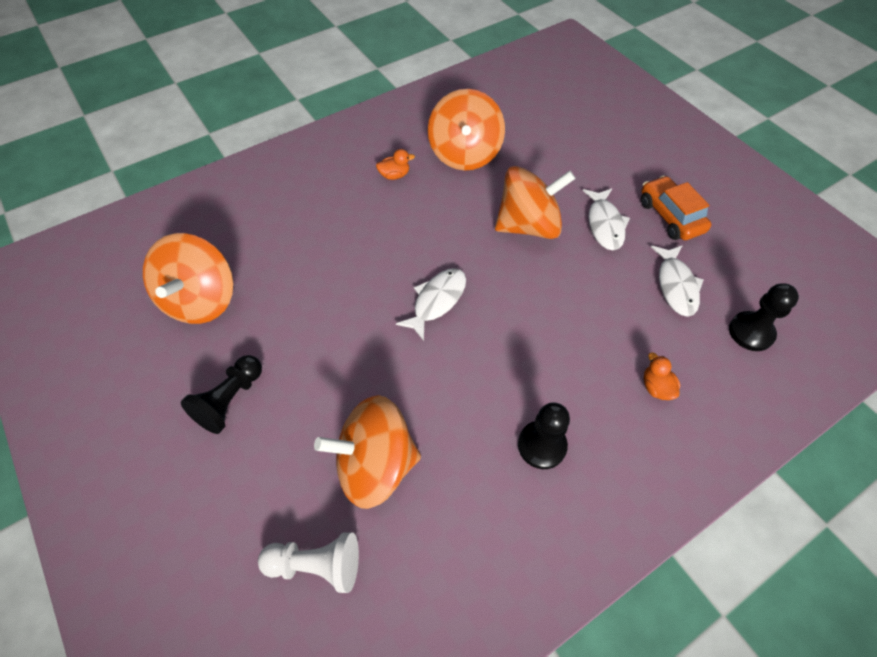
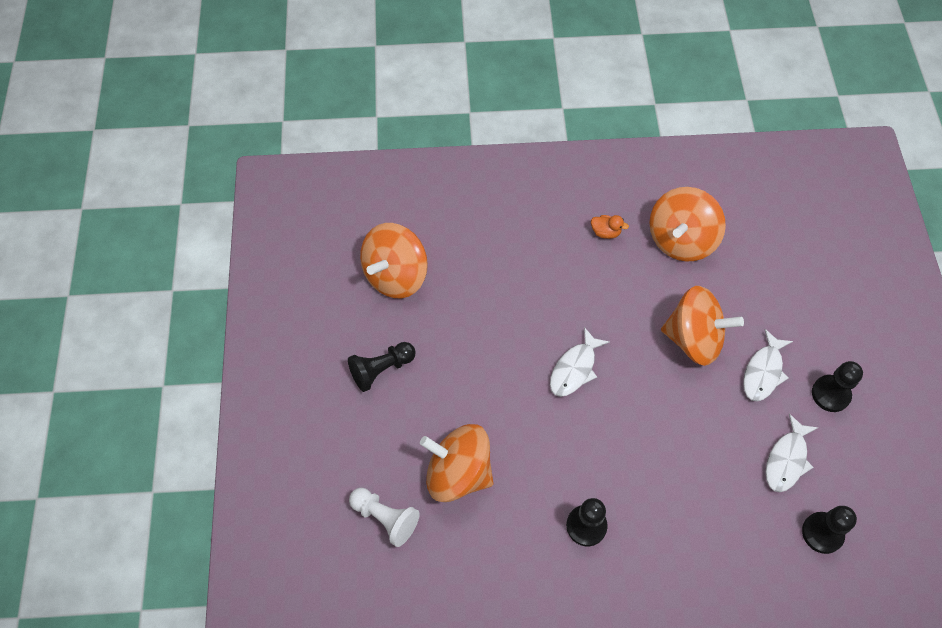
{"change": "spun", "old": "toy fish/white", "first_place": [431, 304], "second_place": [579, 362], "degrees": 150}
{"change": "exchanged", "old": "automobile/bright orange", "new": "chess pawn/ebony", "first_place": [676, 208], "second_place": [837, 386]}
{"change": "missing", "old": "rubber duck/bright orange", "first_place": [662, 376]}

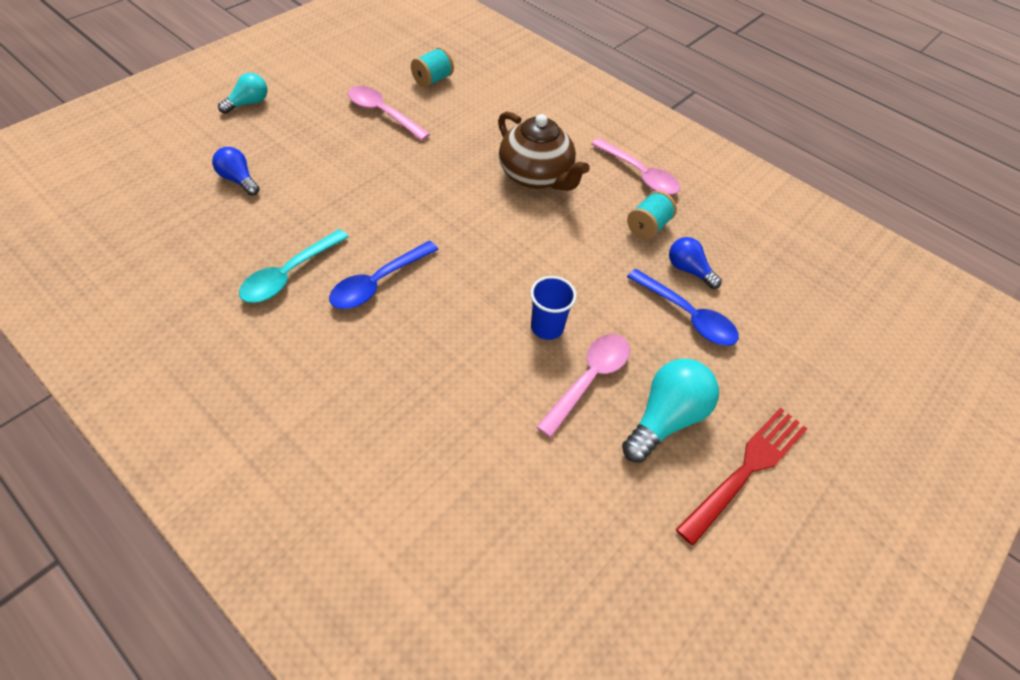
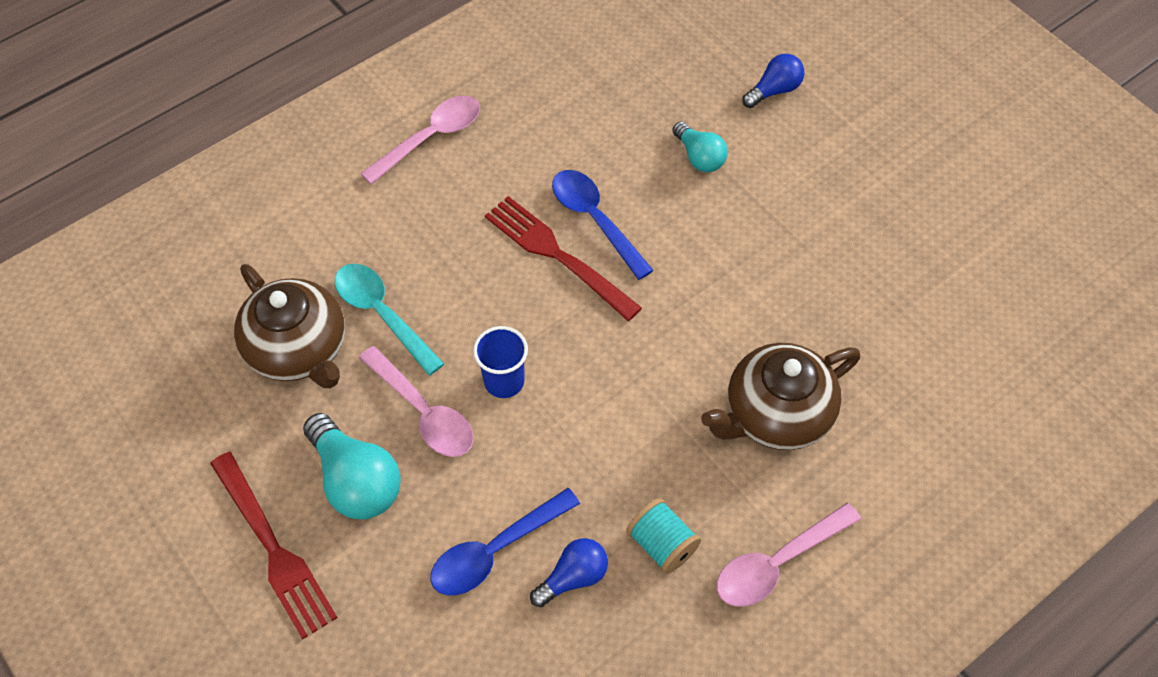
{"change": "appeared", "new": "china teapot/dark brown", "second_place": [289, 326]}
{"change": "relocated", "old": "tablespoon/turquoise", "first_place": [294, 266], "second_place": [389, 319]}
{"change": "relocated", "old": "tablespoon/rosy", "first_place": [389, 113], "second_place": [420, 140]}
{"change": "appeared", "new": "table fork/scarlet", "second_place": [563, 258]}
{"change": "relocated", "old": "lightbulb/turquoise", "first_place": [242, 93], "second_place": [700, 147]}
{"change": "missing", "old": "spool/turquoise", "first_place": [432, 67]}

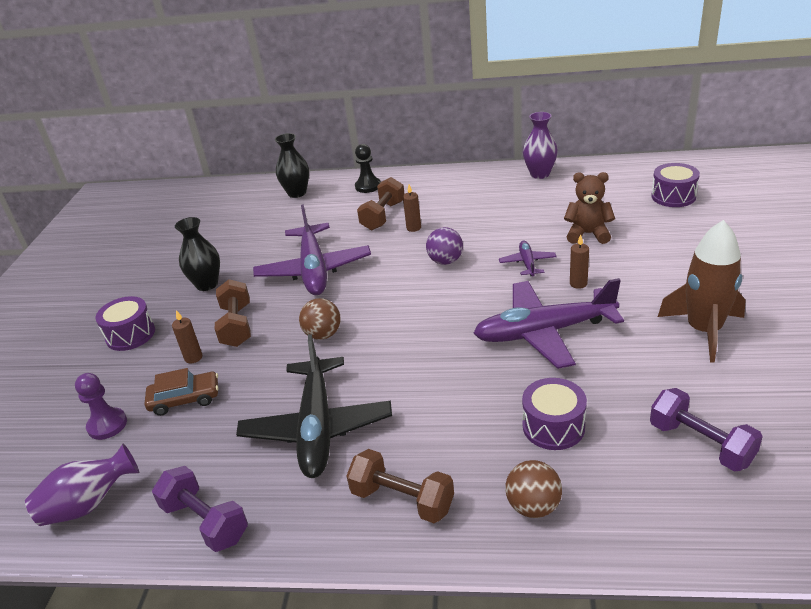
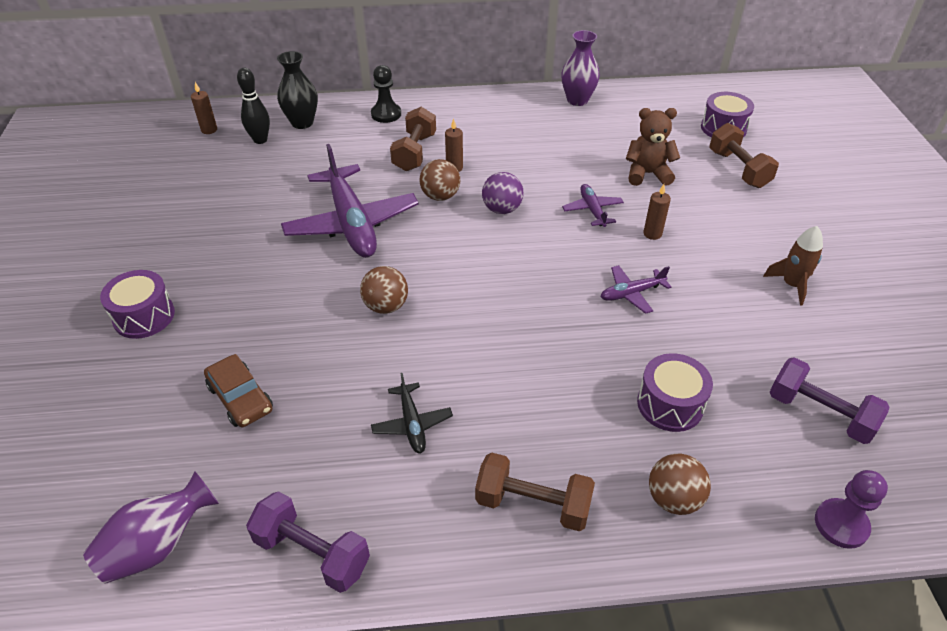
{"change": "relocated", "old": "candle/dark brown", "first_place": [187, 336], "second_place": [204, 108]}
{"change": "spun", "old": "automobile/dark brown", "first_place": [181, 392], "second_place": [238, 390], "degrees": 75}
{"change": "appeared", "new": "bowling pin/ebony", "second_place": [253, 106]}
{"change": "size", "old": "toy plane/ebony", "first_place": [314, 406], "second_place": [412, 413], "factor": 0.47}
{"change": "appeared", "new": "ball/dark brown", "second_place": [439, 180]}
{"change": "size", "old": "toy plane/purple", "first_place": [548, 323], "second_place": [636, 289], "factor": 0.47}
{"change": "relocated", "old": "dumbbell/dark brown", "first_place": [233, 313], "second_place": [744, 155]}
{"change": "size", "old": "spaceship/dark brown", "first_place": [702, 291], "second_place": [793, 266], "factor": 0.58}
{"change": "relocated", "old": "chess pawn/purple", "first_place": [101, 406], "second_place": [851, 509]}
{"change": "missing", "old": "flower vase/ebony", "first_place": [197, 254]}

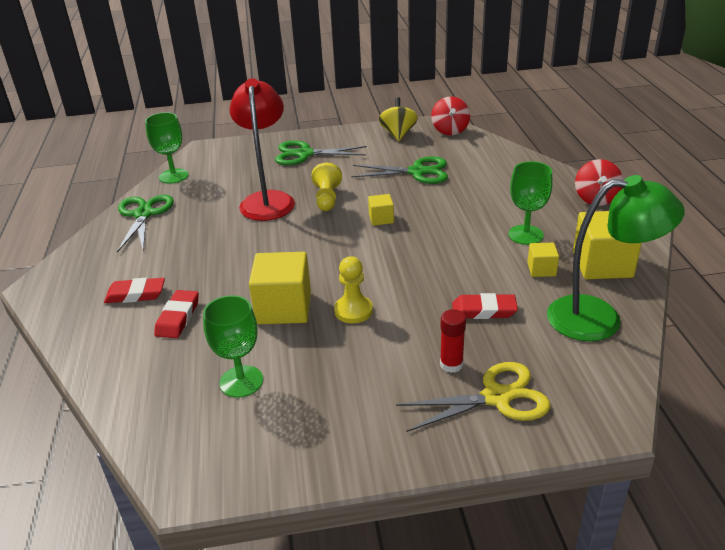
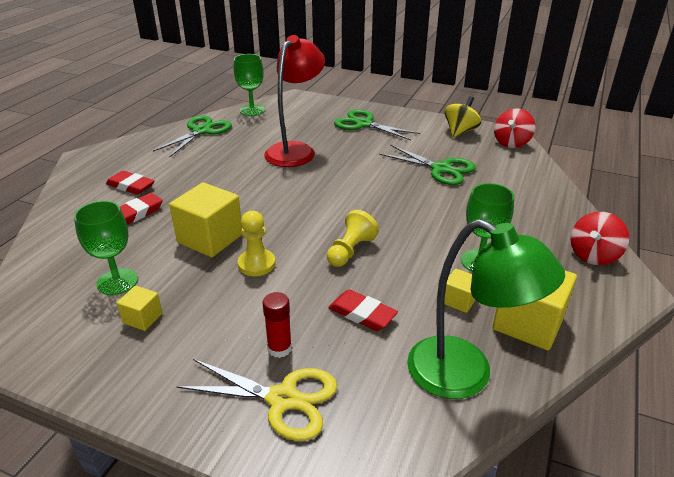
{"change": "relocated", "old": "solid cube/golden", "first_place": [381, 210], "second_place": [140, 308]}
{"change": "relocated", "old": "chess pawn/golden", "first_place": [327, 187], "second_place": [353, 238]}

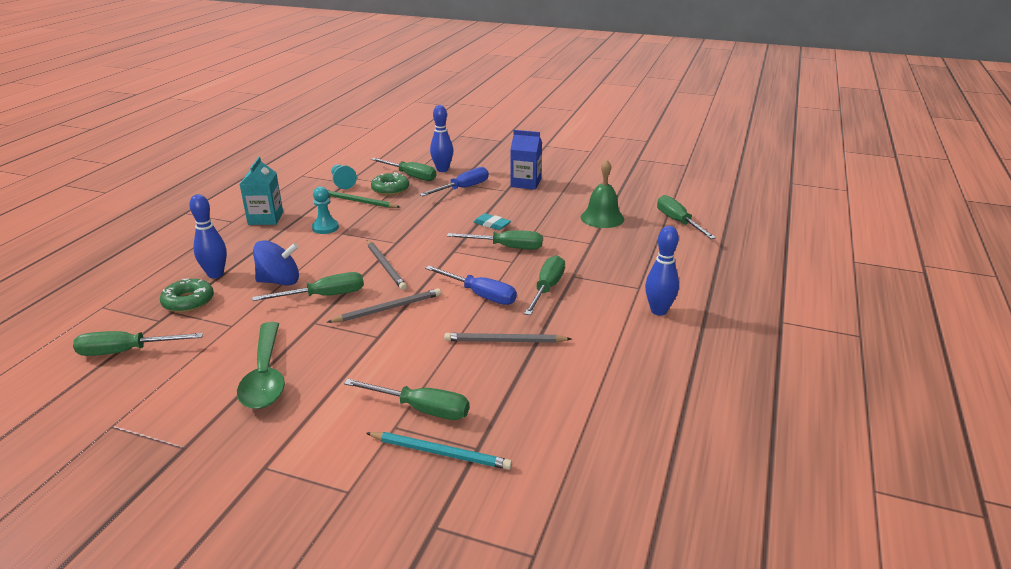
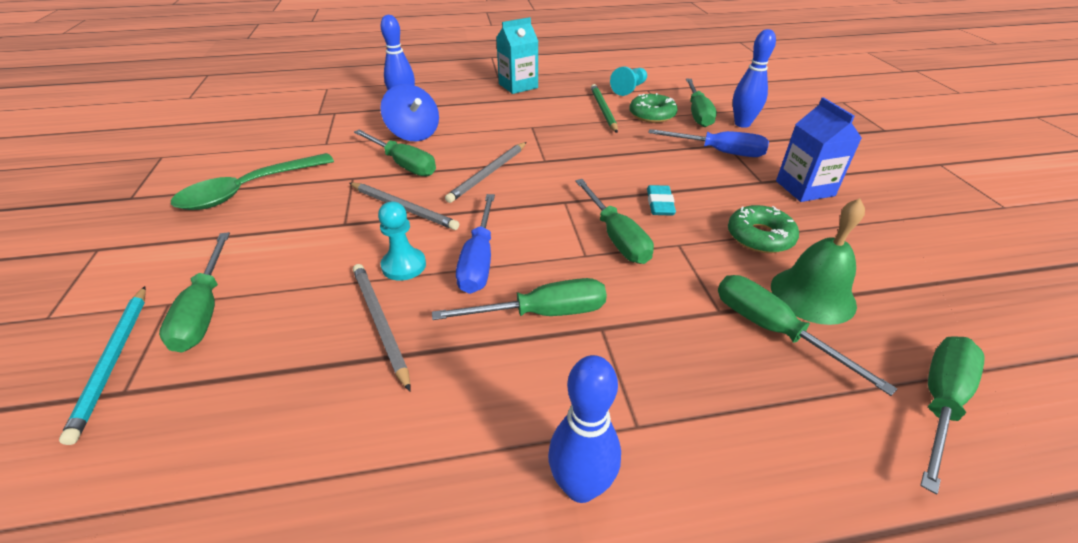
{"change": "relocated", "old": "chess pawn/turquoise", "first_place": [325, 210], "second_place": [402, 241]}
{"change": "relocated", "old": "hand screwdriver/leaf-green", "first_place": [138, 343], "second_place": [807, 335]}
{"change": "relocated", "old": "donut/leaf-green", "first_place": [187, 295], "second_place": [763, 229]}

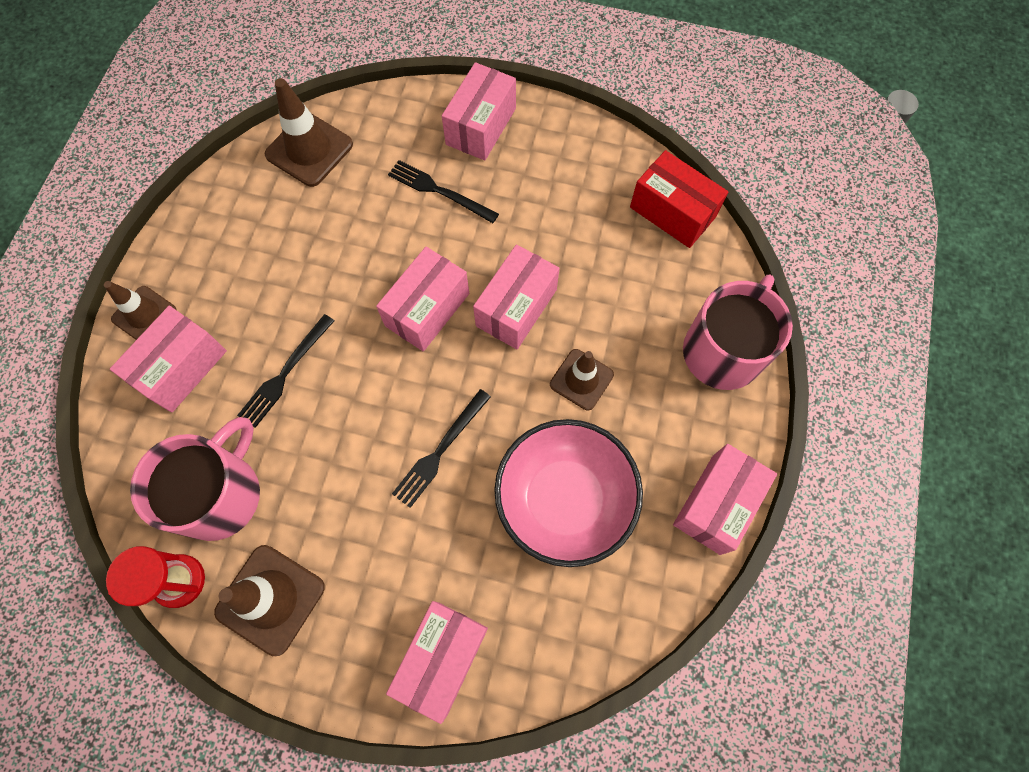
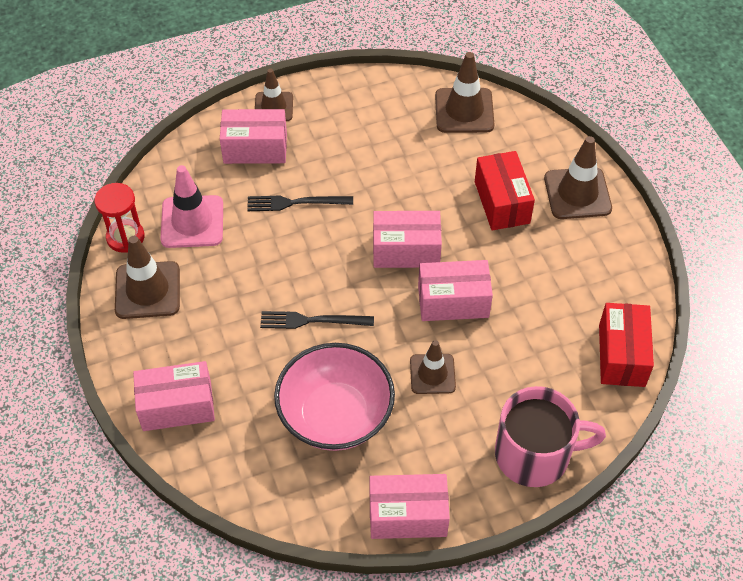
{"change": "exchanged", "old": "coffee mug/rosy", "new": "road cone/rosy", "first_place": [195, 479], "second_place": [191, 206]}
{"change": "exchanged", "old": "table fork/ebony", "new": "parcel/scarlet", "first_place": [443, 191], "second_place": [505, 191]}
{"change": "exchanged", "old": "parcel/rosy", "new": "road cone/dark brown", "first_place": [479, 111], "second_place": [578, 177]}

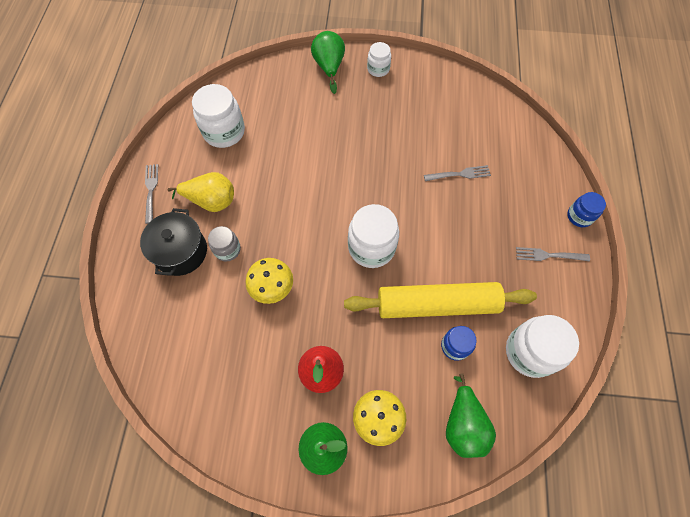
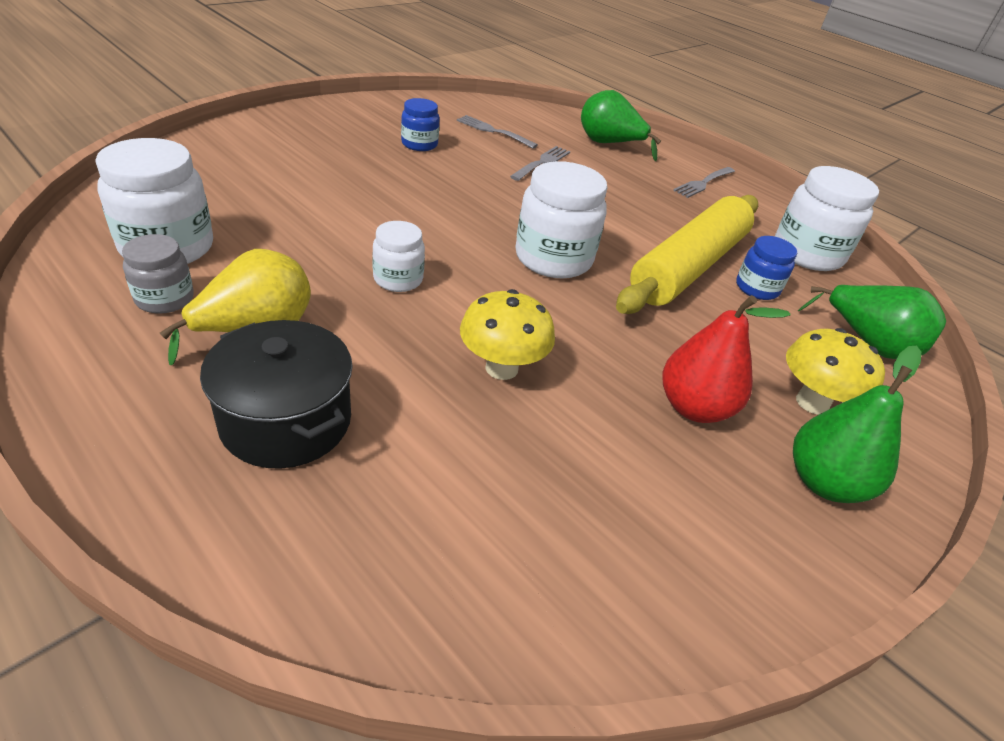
{"change": "relocated", "old": "jar/grey", "first_place": [224, 243], "second_place": [158, 274]}
{"change": "relocated", "old": "jar/white", "first_place": [379, 59], "second_place": [398, 256]}
{"change": "relocated", "old": "jar/royal blue", "first_place": [586, 209], "second_place": [420, 124]}
{"change": "relocated", "old": "table fork/grey", "first_place": [151, 194], "second_place": [497, 132]}
{"change": "relocated", "old": "toy pear/leaf-green", "first_place": [328, 62], "second_place": [621, 125]}

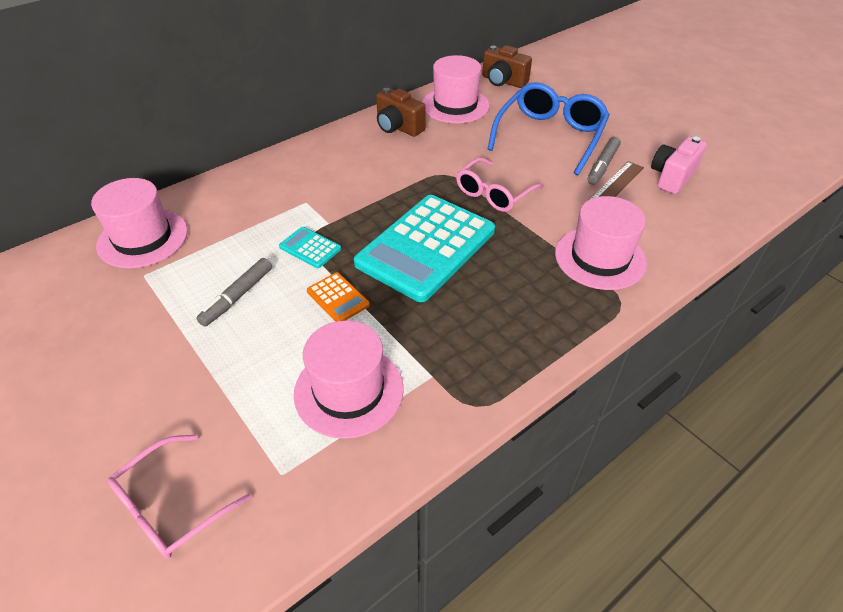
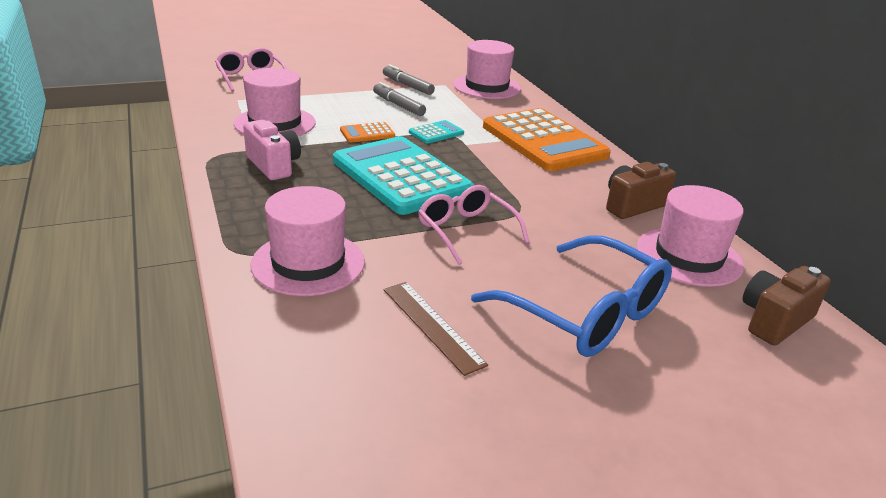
{"change": "relocated", "old": "compact camera/rosy", "first_place": [679, 165], "second_place": [272, 150]}
{"change": "relocated", "old": "felt pen/grey", "first_place": [604, 161], "second_place": [409, 79]}
{"change": "appeared", "new": "calculator/bright orange", "second_place": [547, 139]}

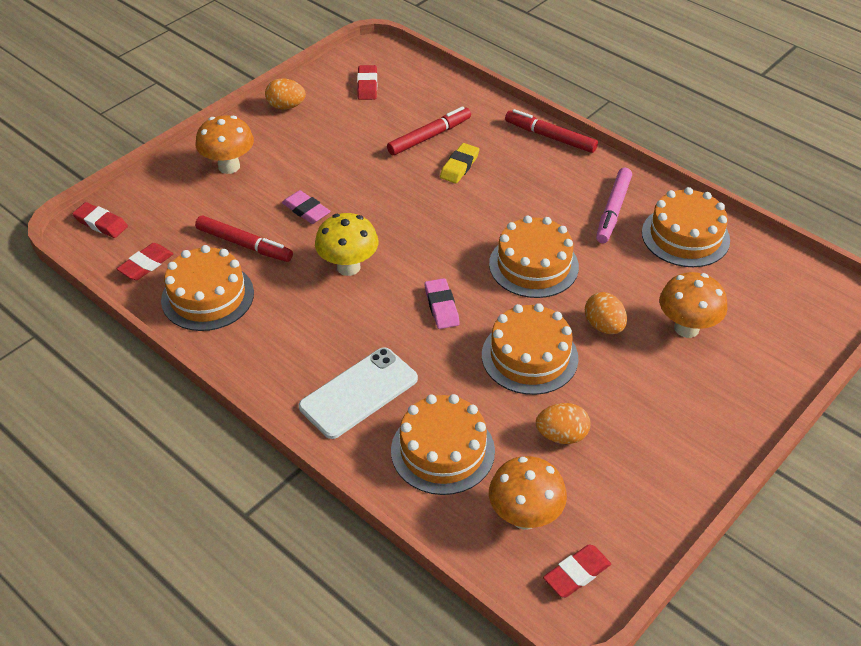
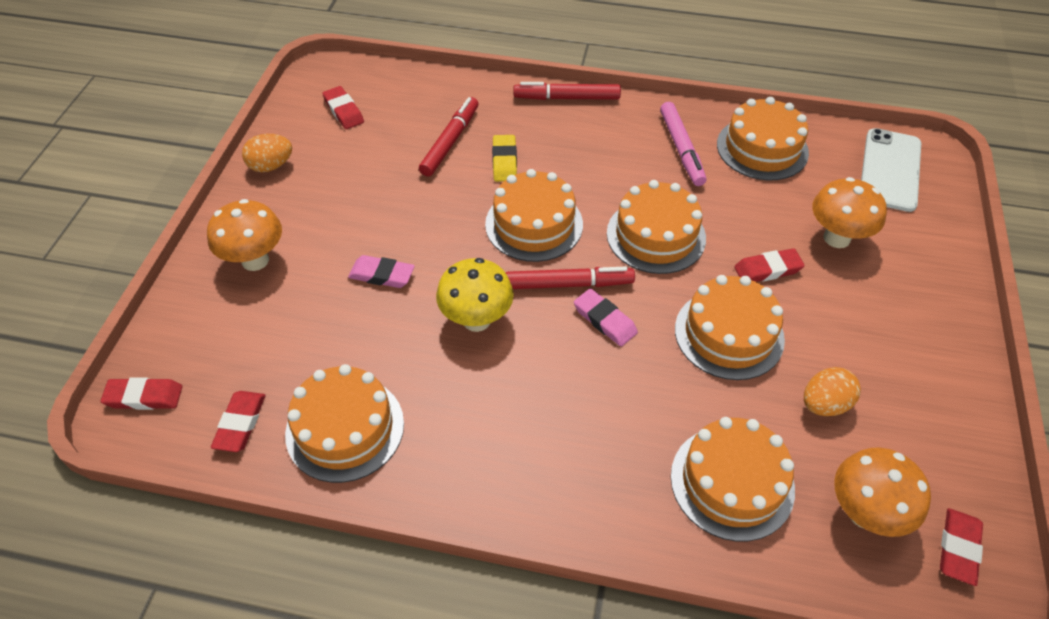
{"change": "appeared", "new": "layer cake/bright orange", "second_place": [534, 215]}
{"change": "relocated", "old": "felt pen/scarlet", "first_place": [244, 238], "second_place": [570, 278]}
{"change": "exchanged", "old": "egg/bright orange", "new": "pencil eraser/scarlet", "first_place": [606, 313], "second_place": [769, 265]}
{"change": "relocated", "old": "smartphone/white", "first_place": [358, 393], "second_place": [891, 170]}

